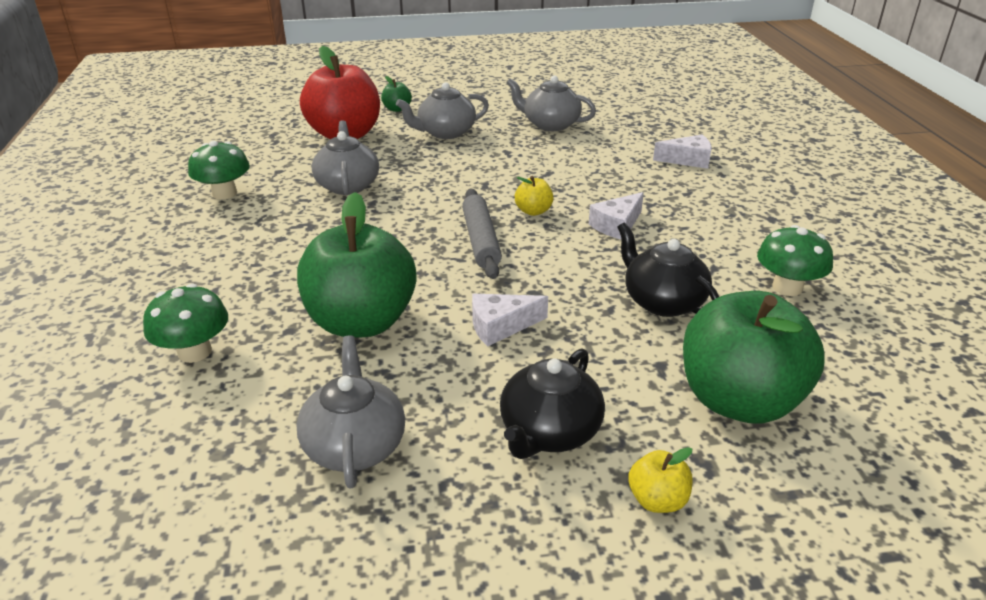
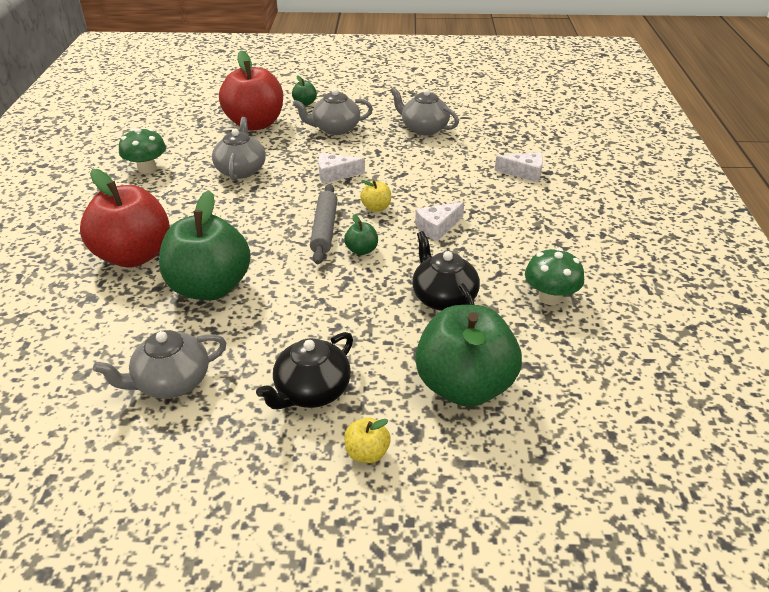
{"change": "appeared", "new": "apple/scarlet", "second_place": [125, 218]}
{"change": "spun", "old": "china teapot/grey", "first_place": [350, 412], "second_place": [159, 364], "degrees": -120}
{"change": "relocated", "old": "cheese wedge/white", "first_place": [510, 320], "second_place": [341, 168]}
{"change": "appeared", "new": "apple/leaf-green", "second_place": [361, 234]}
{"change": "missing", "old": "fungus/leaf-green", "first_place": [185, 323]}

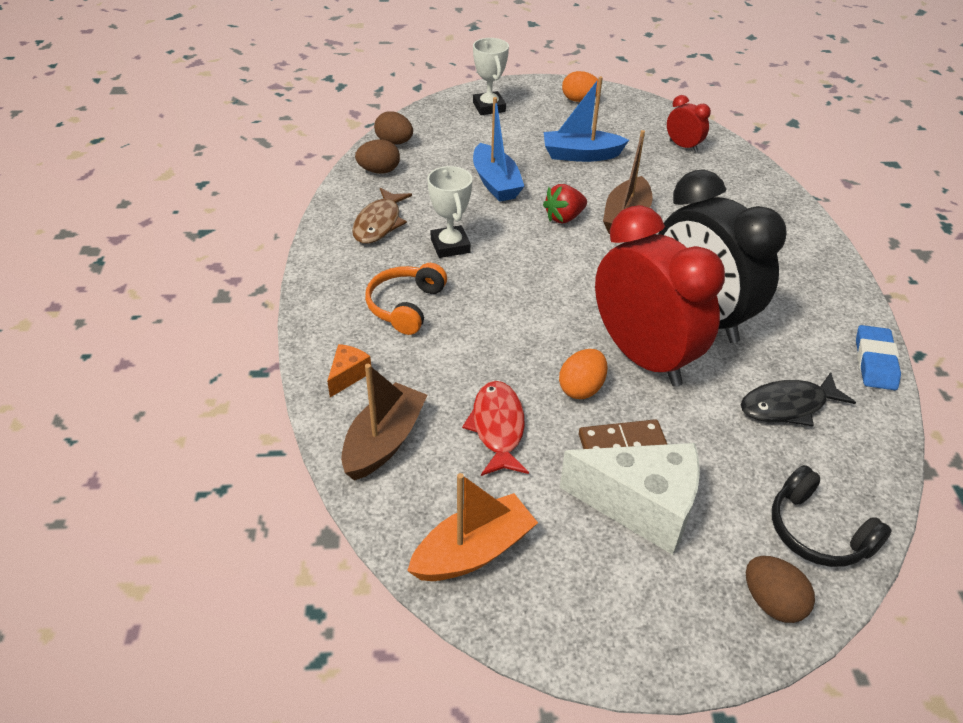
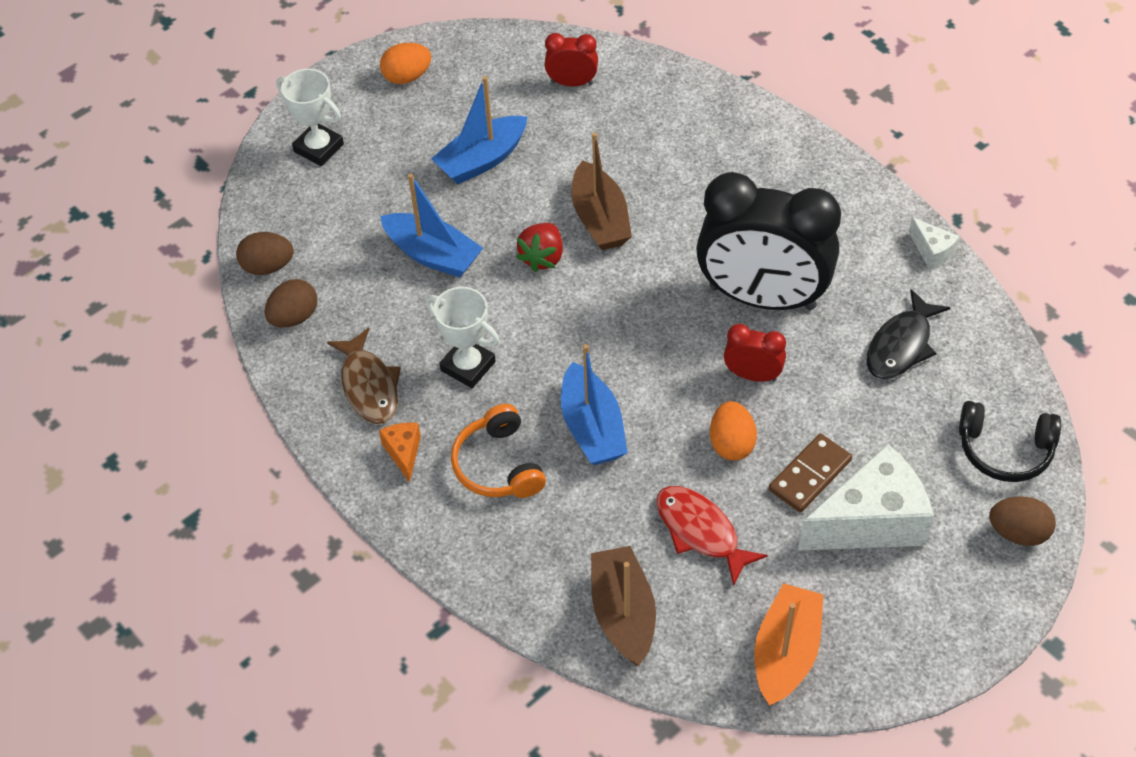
{"change": "relocated", "old": "cheese wedge/bright orange", "first_place": [349, 370], "second_place": [400, 452]}
{"change": "appeared", "new": "sailboat/royal blue", "second_place": [594, 404]}
{"change": "size", "old": "alarm clock/scarlet", "first_place": [660, 296], "second_place": [755, 353], "factor": 0.43}
{"change": "exchanged", "old": "pencil eraser/royal blue", "new": "cheese wedge/white", "first_place": [878, 357], "second_place": [934, 243]}

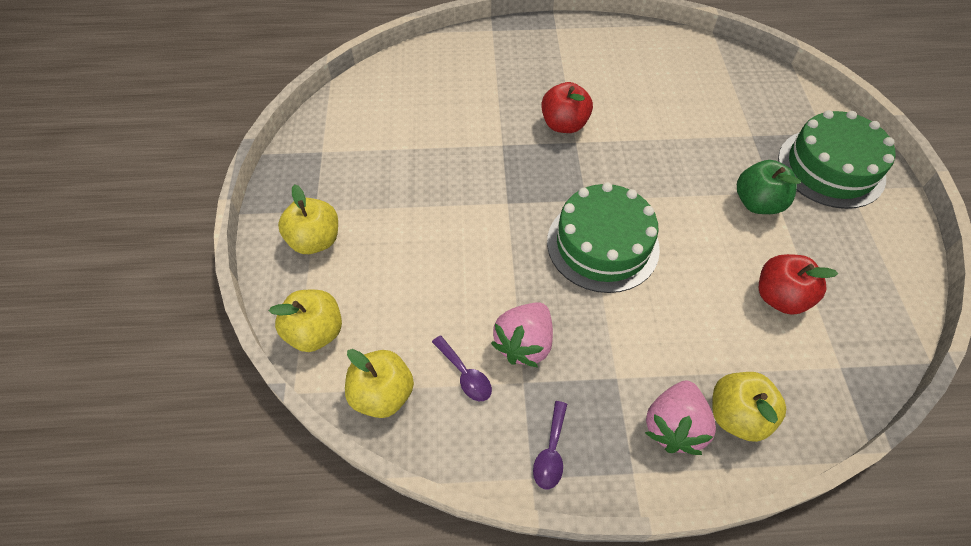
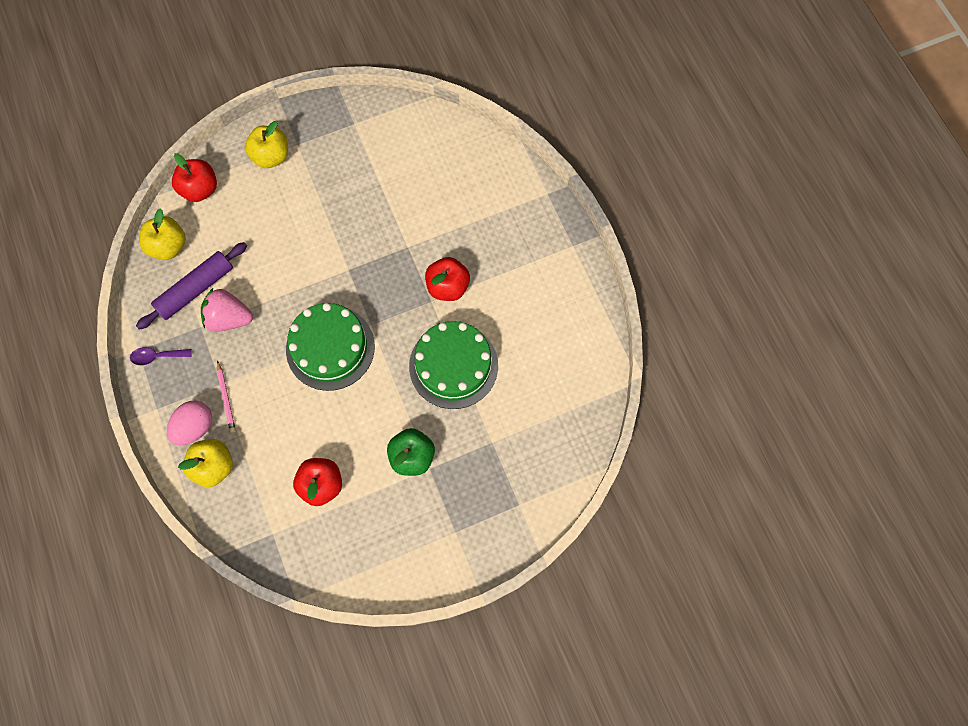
{"change": "exchanged", "old": "tablespoon/purple", "new": "pastry roller/purple", "first_place": [462, 368], "second_place": [191, 286]}
{"change": "exchanged", "old": "toy strawberry/rosy", "new": "egg/rosy", "first_place": [680, 418], "second_place": [189, 423]}
{"change": "colour", "old": "apple/golden", "new": "apple/scarlet", "first_place": [305, 321], "second_place": [194, 177]}
{"change": "appeared", "new": "pencil/rosy", "second_place": [226, 397]}
{"change": "relocated", "old": "layer cake/leaf-green", "first_place": [836, 159], "second_place": [453, 365]}

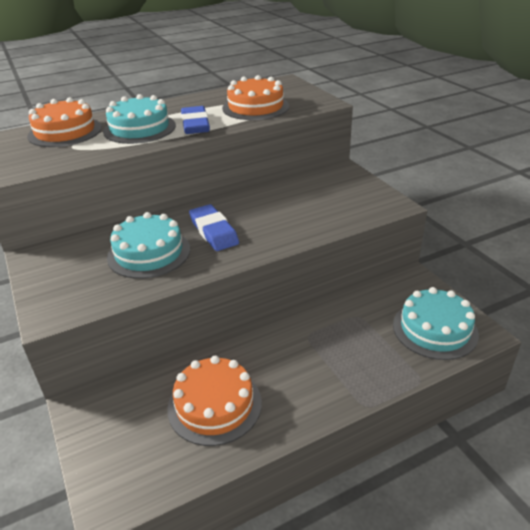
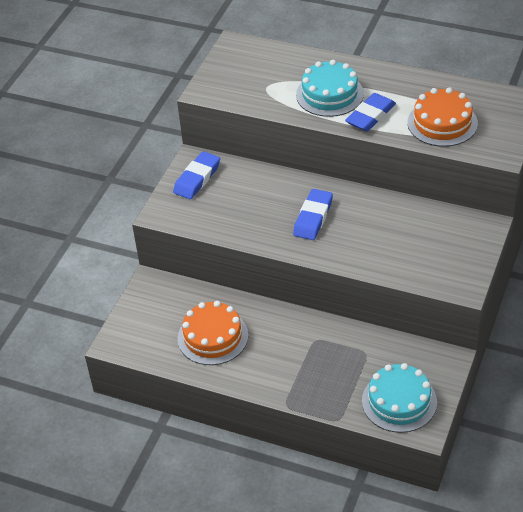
{"change": "appeared", "new": "pencil eraser/royal blue", "second_place": [196, 175]}
{"change": "missing", "old": "layer cake/bright orange", "first_place": [64, 122]}
{"change": "missing", "old": "layer cake/turquoise", "first_place": [148, 245]}

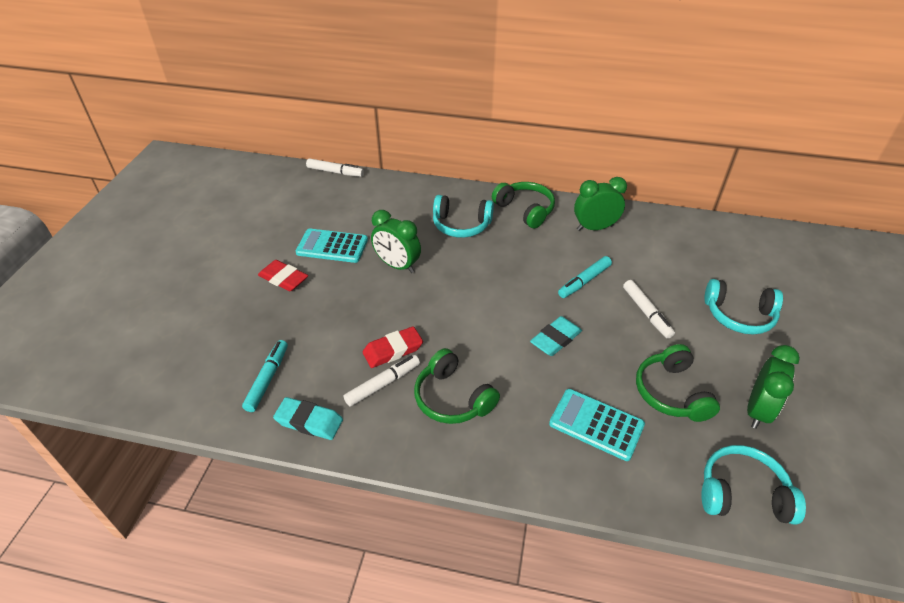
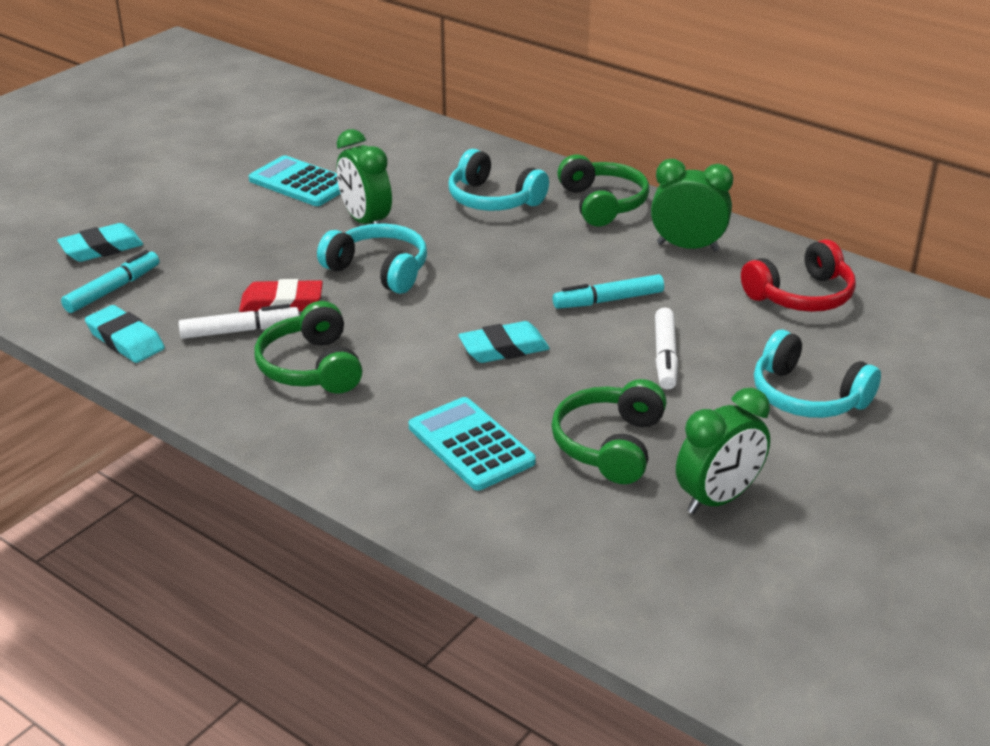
{"change": "appeared", "new": "pencil eraser/turquoise", "second_place": [100, 242]}
{"change": "relocated", "old": "headset/turquoise", "first_place": [753, 485], "second_place": [372, 258]}
{"change": "appeared", "new": "headset/scarlet", "second_place": [798, 275]}
{"change": "missing", "old": "pencil eraser/scarlet", "first_place": [283, 275]}
{"change": "missing", "old": "felt pen/white", "first_place": [335, 167]}

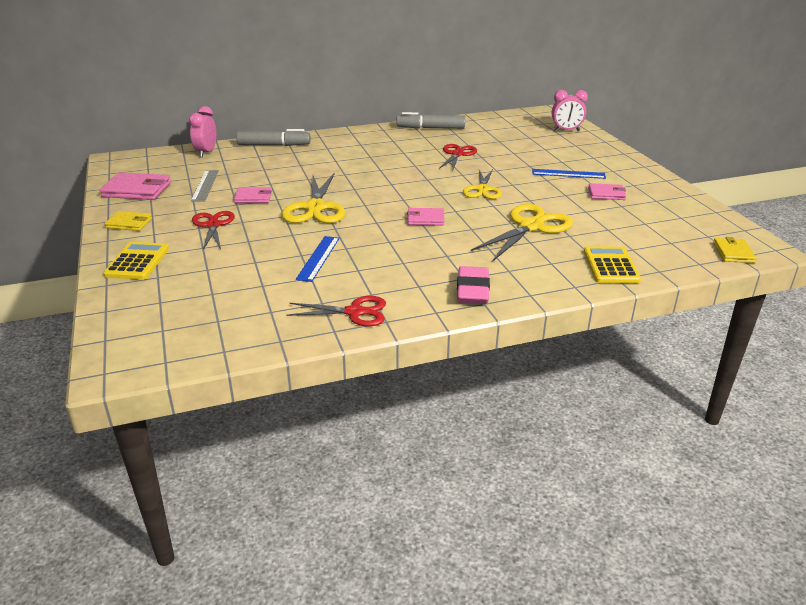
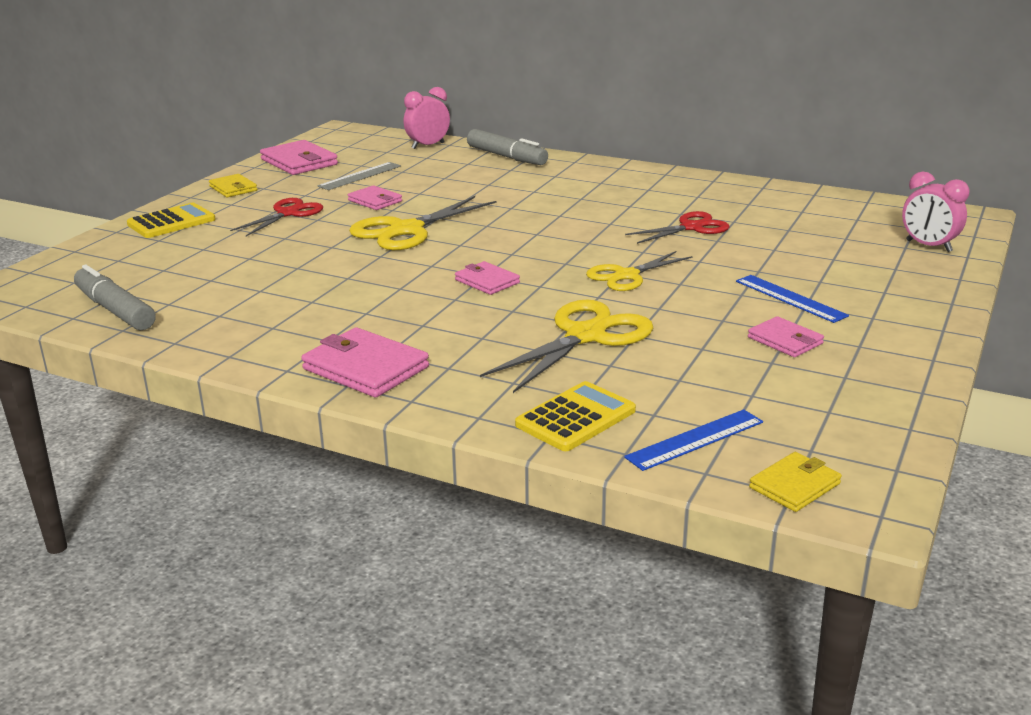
{"change": "relocated", "old": "felt pen/grey", "first_place": [430, 120], "second_place": [115, 297]}
{"change": "exchanged", "old": "pencil eraser/rosy", "new": "wallet/rosy", "first_place": [473, 285], "second_place": [365, 362]}
{"change": "spun", "old": "shears/golden", "first_place": [522, 232], "second_place": [566, 346], "degrees": -45}
{"change": "relocated", "old": "straightedge/royal blue", "first_place": [318, 259], "second_place": [693, 440]}
{"change": "missing", "old": "shears/scarlet", "first_place": [336, 311]}

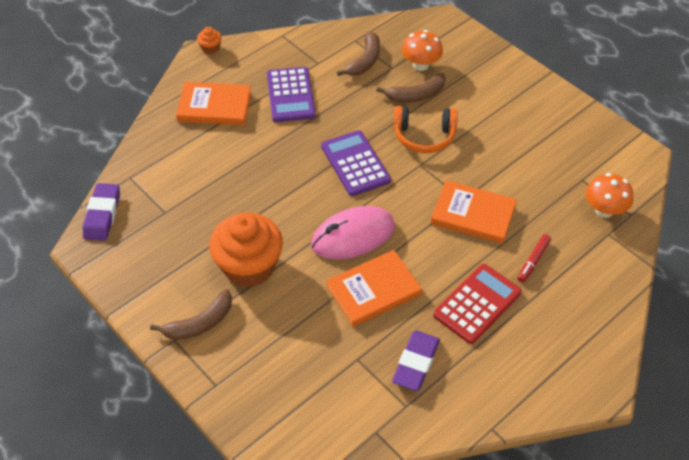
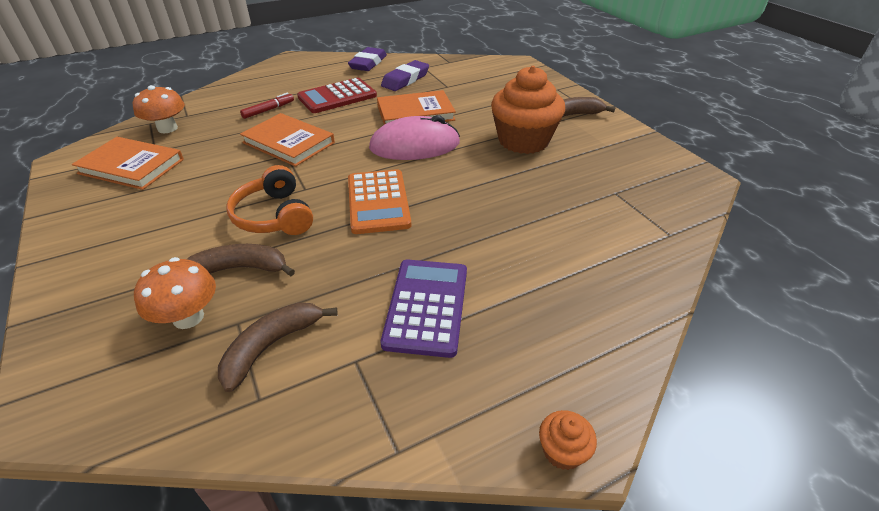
{"change": "relocated", "old": "hardback/bright orange", "first_place": [213, 103], "second_place": [128, 163]}
{"change": "spun", "old": "headset/bright orange", "first_place": [426, 129], "second_place": [269, 200], "degrees": -135}
{"change": "relocated", "old": "pencil eraser/purple", "first_place": [101, 212], "second_place": [367, 59]}
{"change": "colour", "old": "calculator/purple", "new": "calculator/bright orange", "first_place": [356, 163], "second_place": [379, 201]}

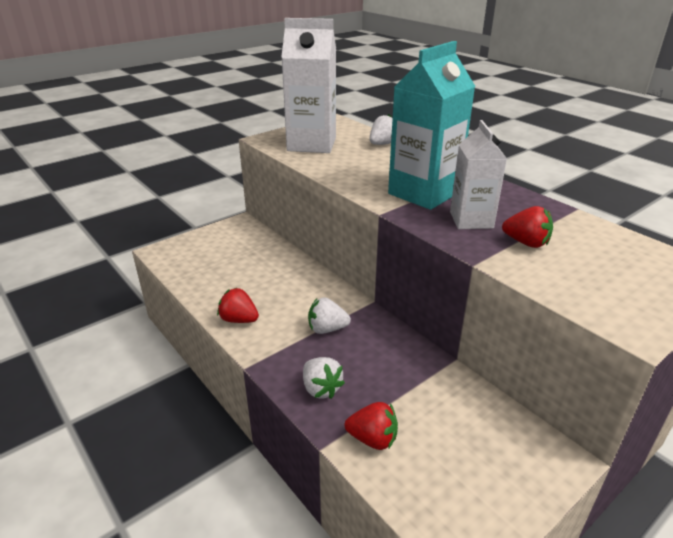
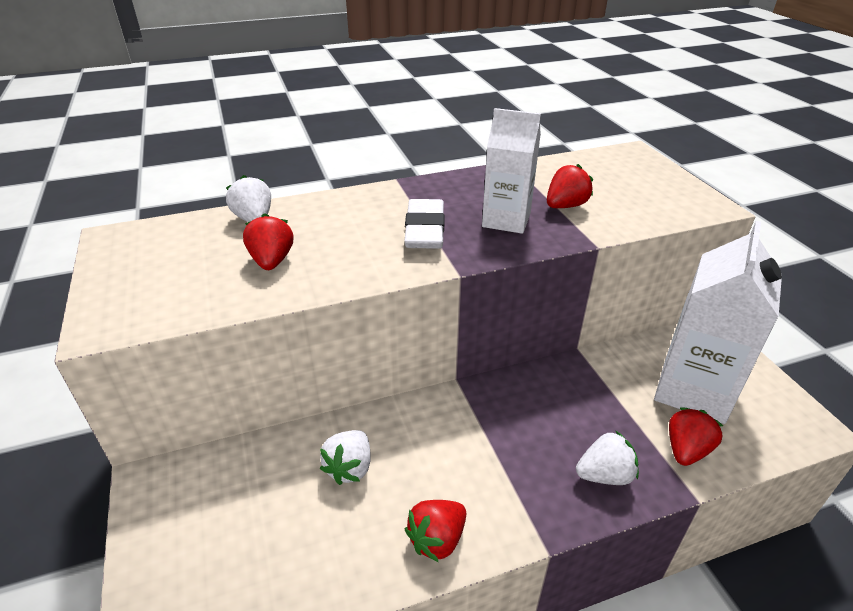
{"change": "appeared", "new": "toy strawberry/scarlet", "second_place": [268, 241]}
{"change": "relocated", "old": "toy strawberry/white", "first_place": [329, 315], "second_place": [345, 457]}
{"change": "exchanged", "old": "milk carton/turquoise", "new": "pencil eraser/white", "first_place": [431, 125], "second_place": [425, 224]}
{"change": "relocated", "old": "milk carton/white", "first_place": [308, 85], "second_place": [718, 322]}

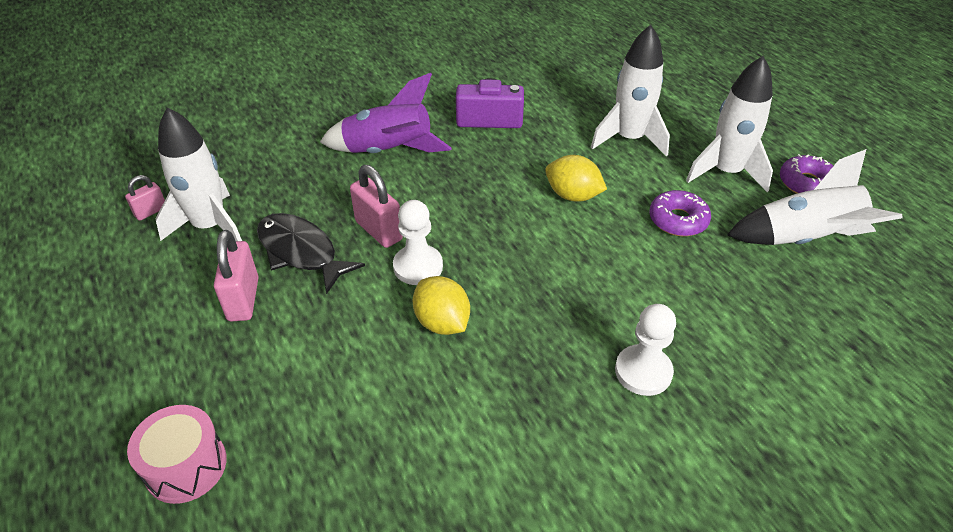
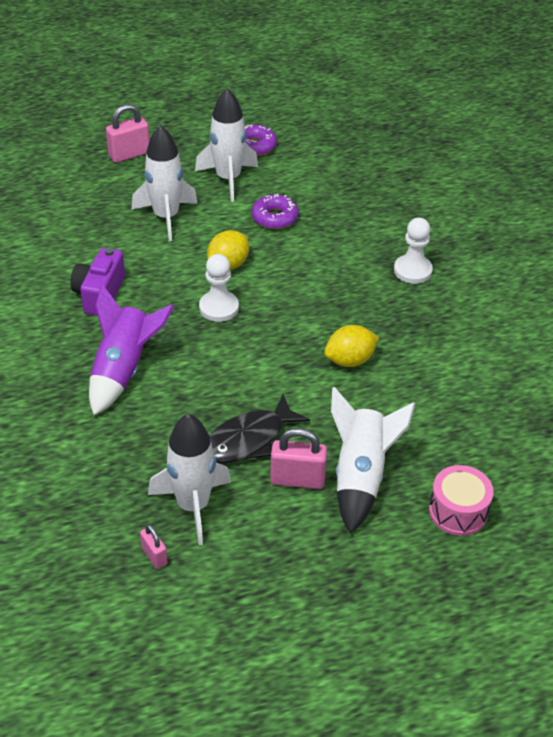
{"change": "relocated", "old": "lock/rosy", "first_place": [376, 206], "second_place": [128, 133]}
{"change": "relocated", "old": "chess pawn/white", "first_place": [418, 242], "second_place": [219, 288]}
{"change": "relocated", "old": "spaceship/white", "first_place": [815, 197], "second_place": [373, 460]}

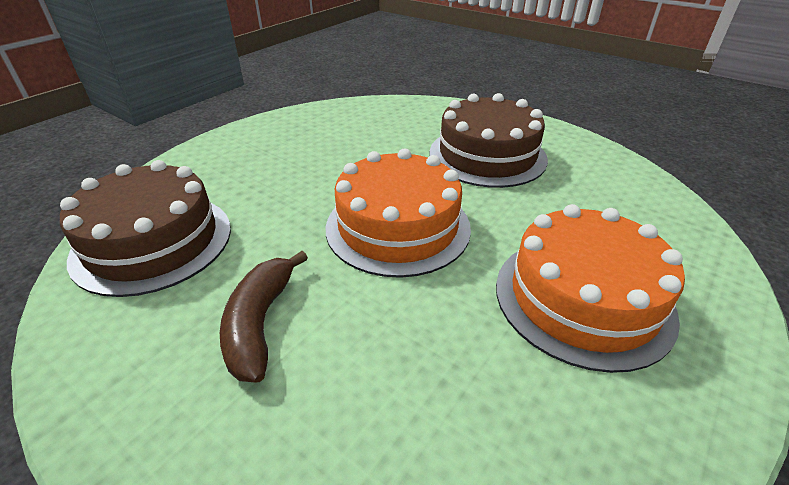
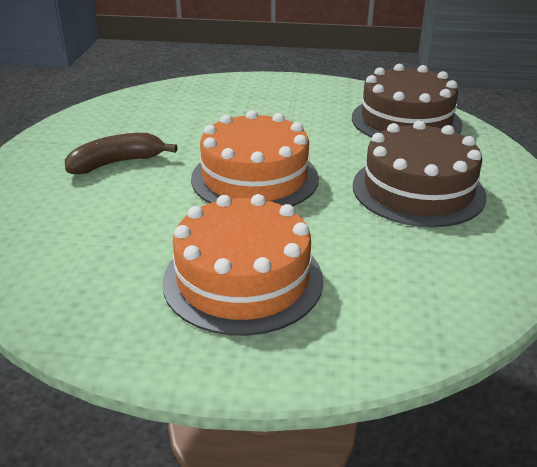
{"change": "relocated", "old": "layer cake/dark brown", "first_place": [145, 228], "second_place": [407, 101]}

